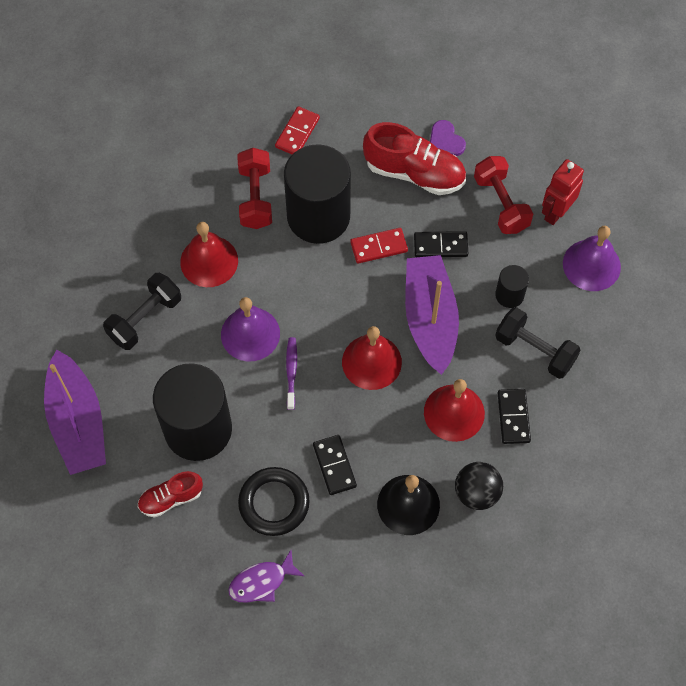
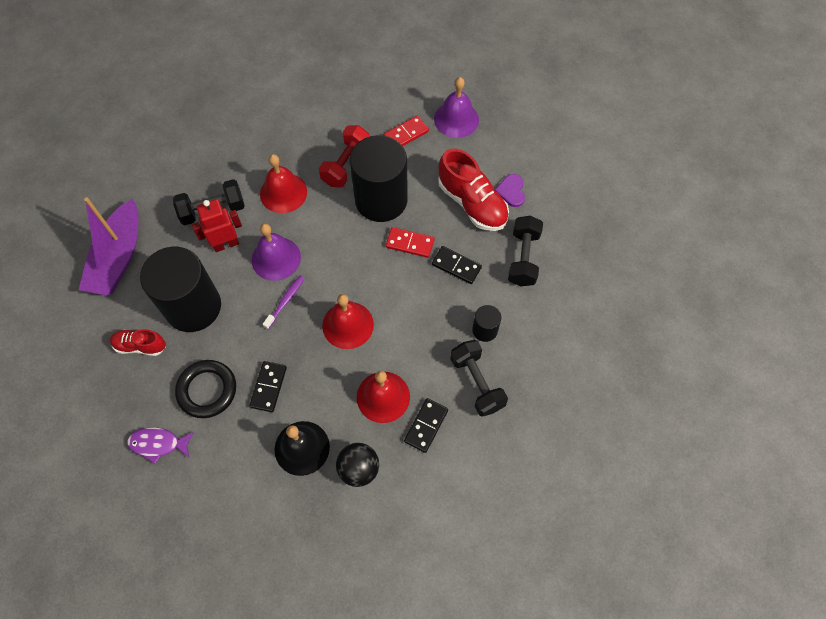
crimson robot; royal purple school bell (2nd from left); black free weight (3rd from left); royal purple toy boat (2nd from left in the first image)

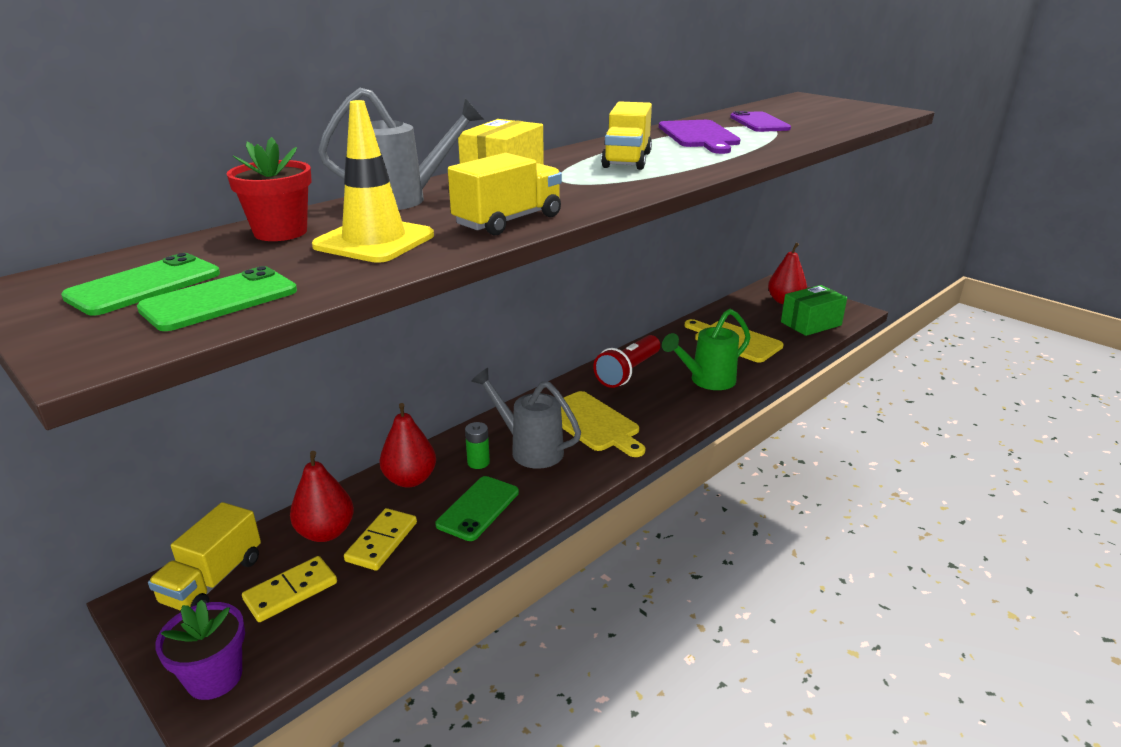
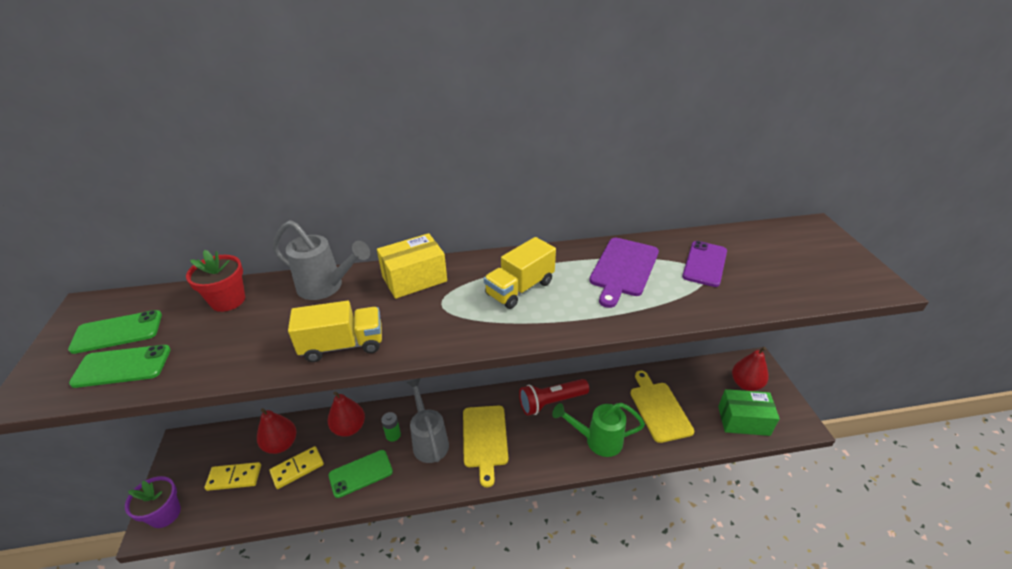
golden lorry (1st from left in the first image); golden road cone

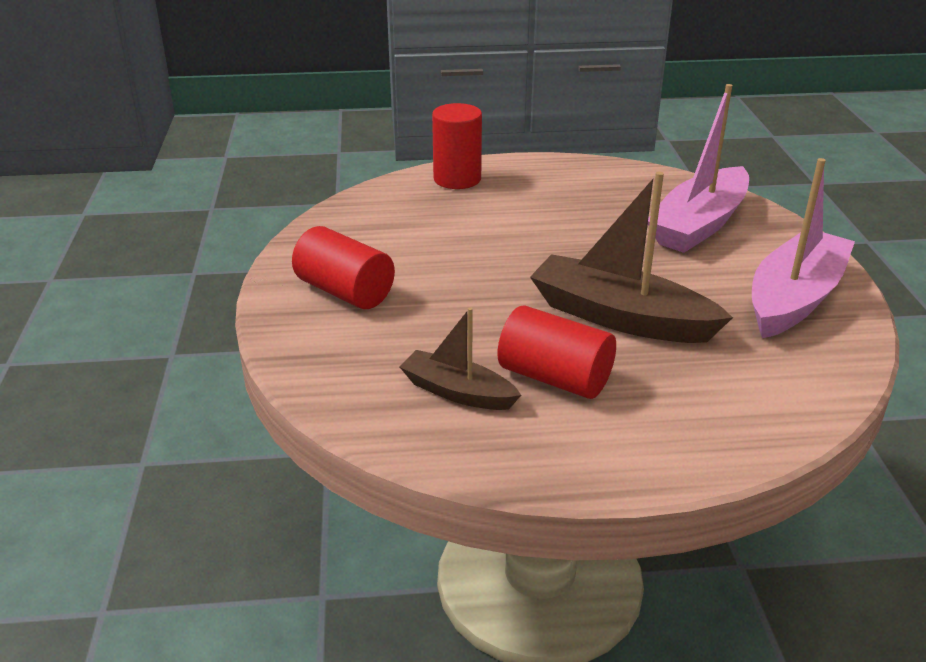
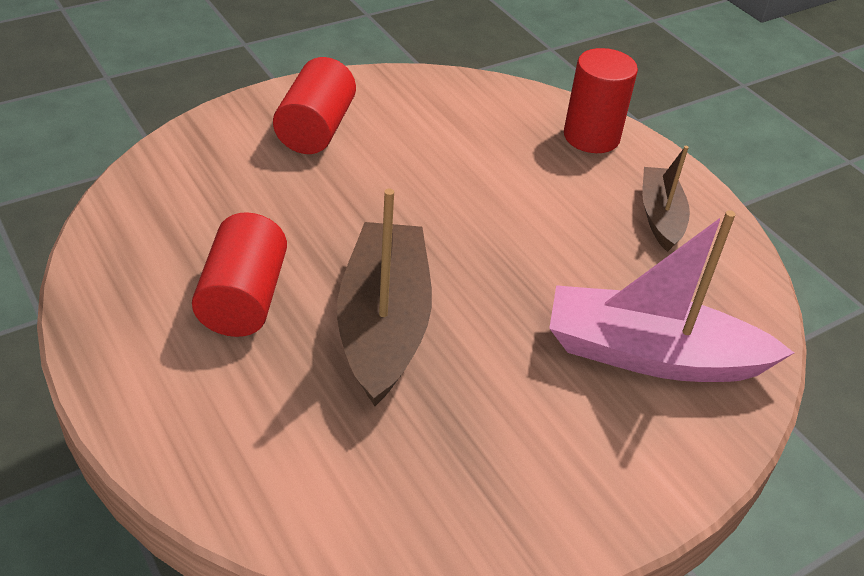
brown toy boat (2nd from left); rosy toy boat (2nd from left in the first image)

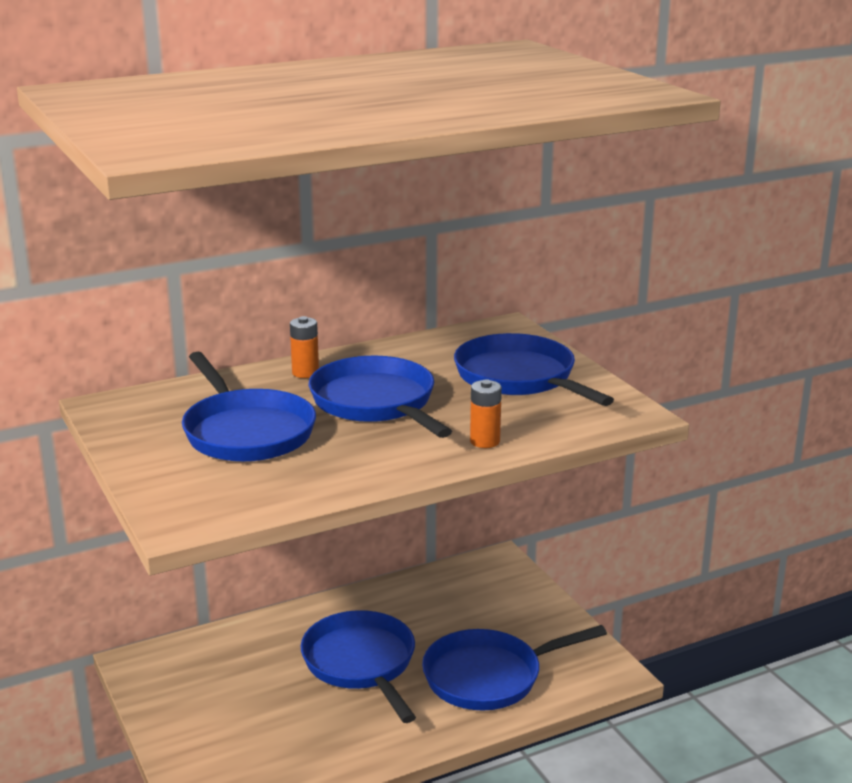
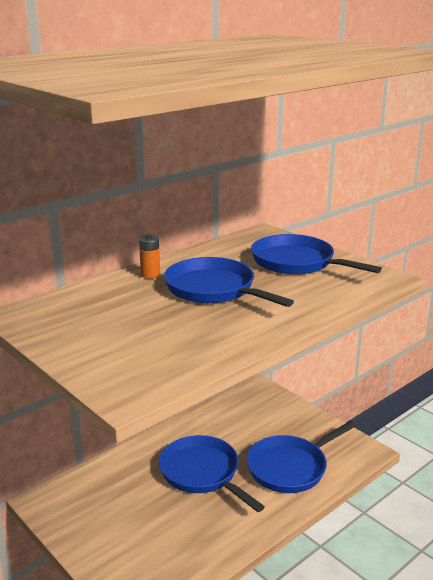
cobalt frying pan (1st from left in the first image); orange battery (2nd from left in the first image)

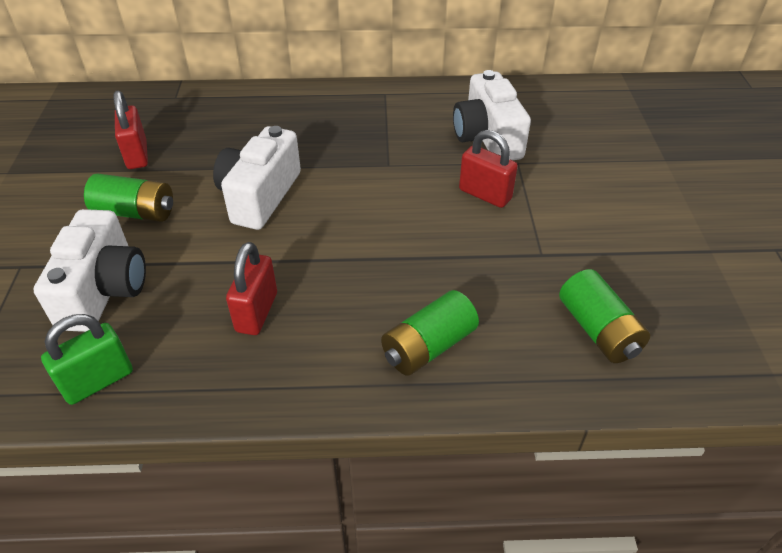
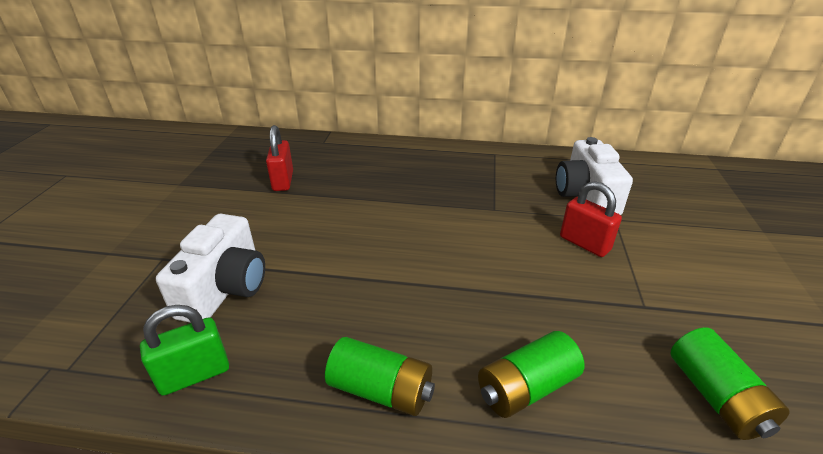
emerald battery (1st from left); snow-white photo camera (2nd from left in the first image); crimson padlock (2nd from left in the first image)

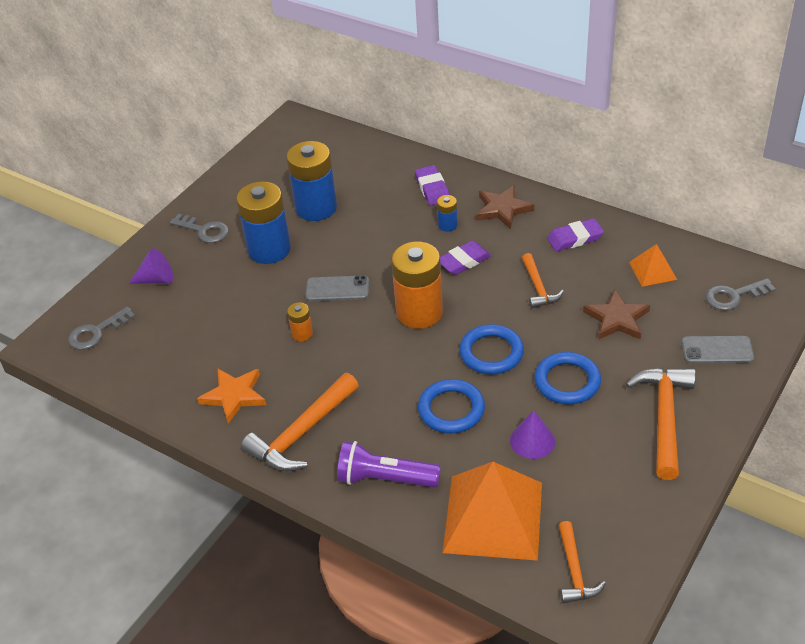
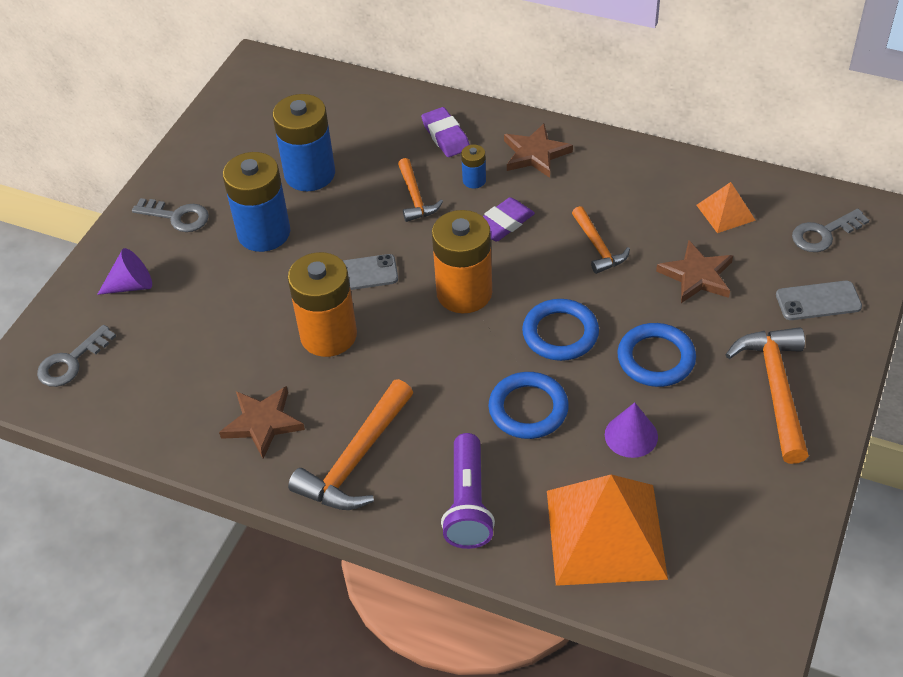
brown star (1st from left); orange battery (1st from left); orange claw hammer (2nd from left); royal purple flashlight; royal purple pencil eraser (3rd from left in the first image)

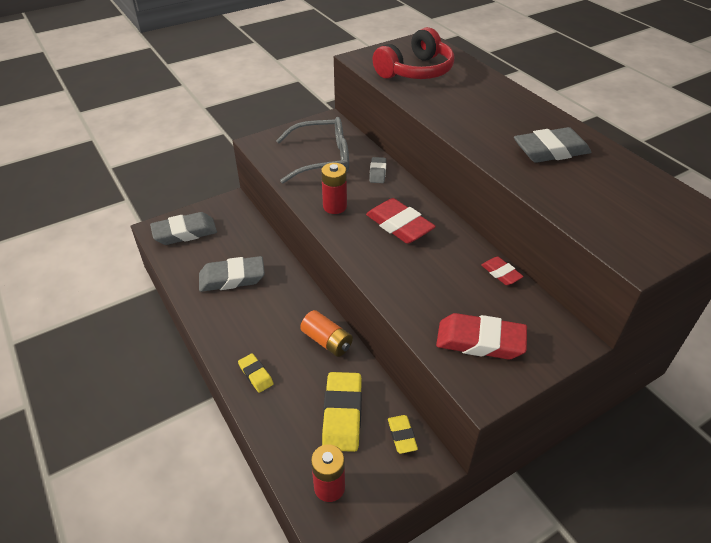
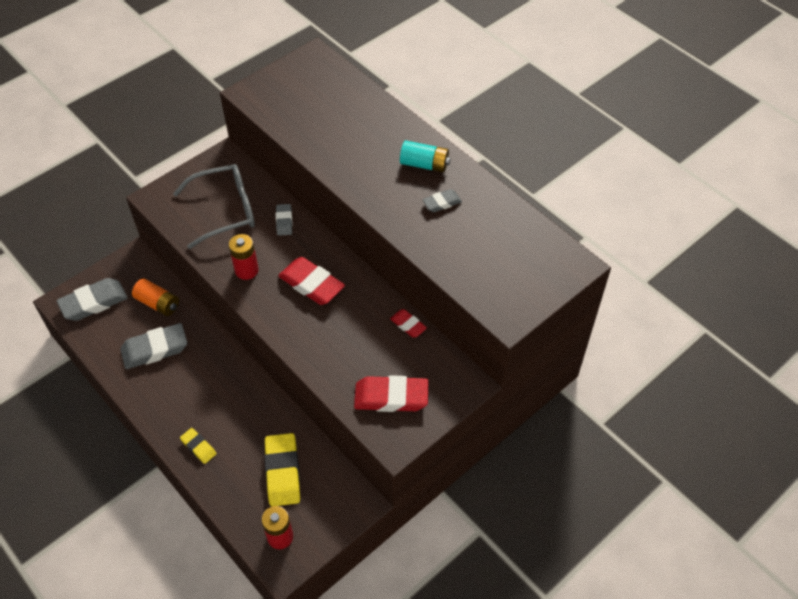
orange battery; aqua battery; ash-grey pencil eraser (4th from left); crimson headset; golden pencil eraser (3rd from left in the first image)

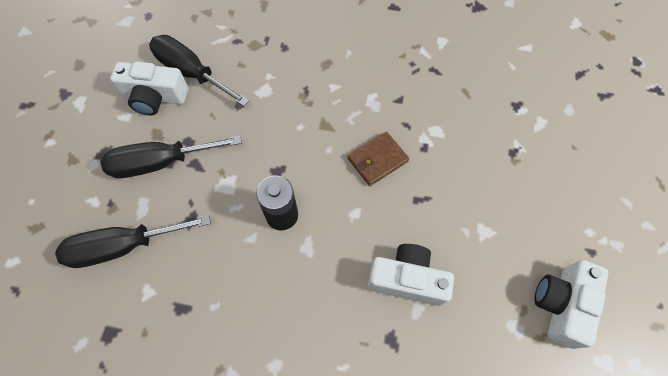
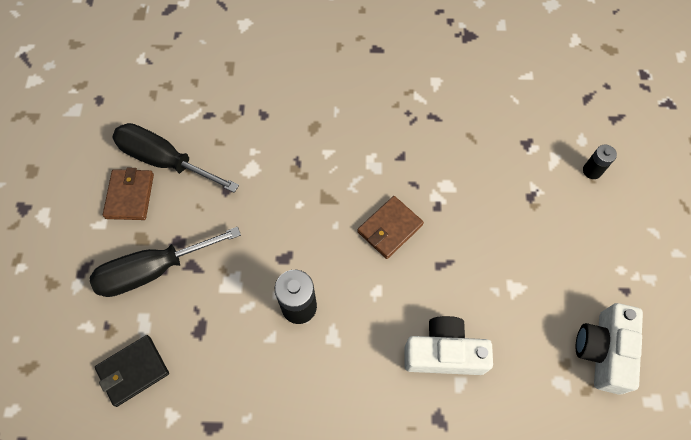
black wallet; brown wallet (1st from left); black battery (2nd from left)

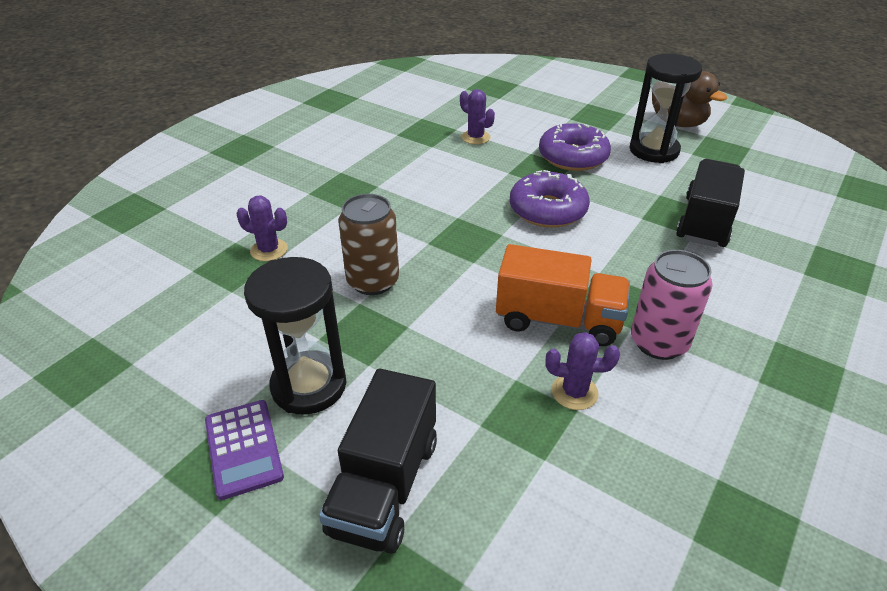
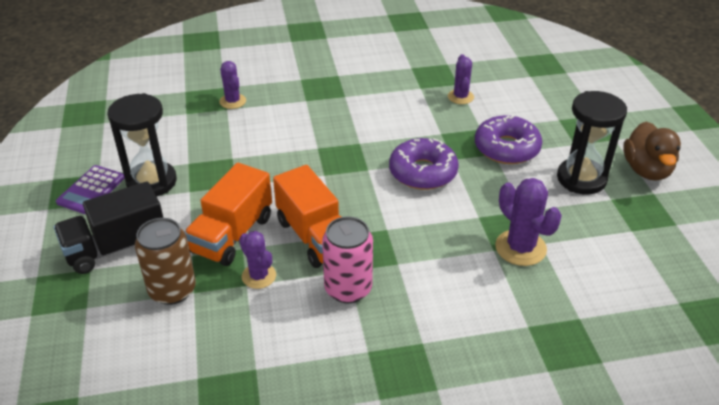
brown tin; orange lorry (1st from left); royal purple cactus (4th from left)

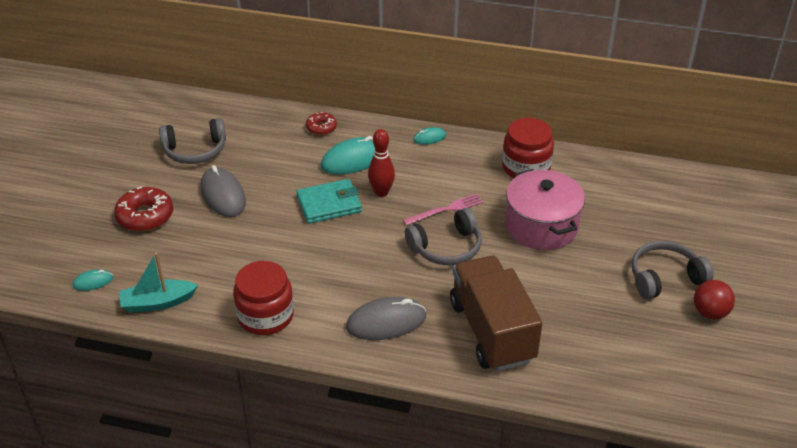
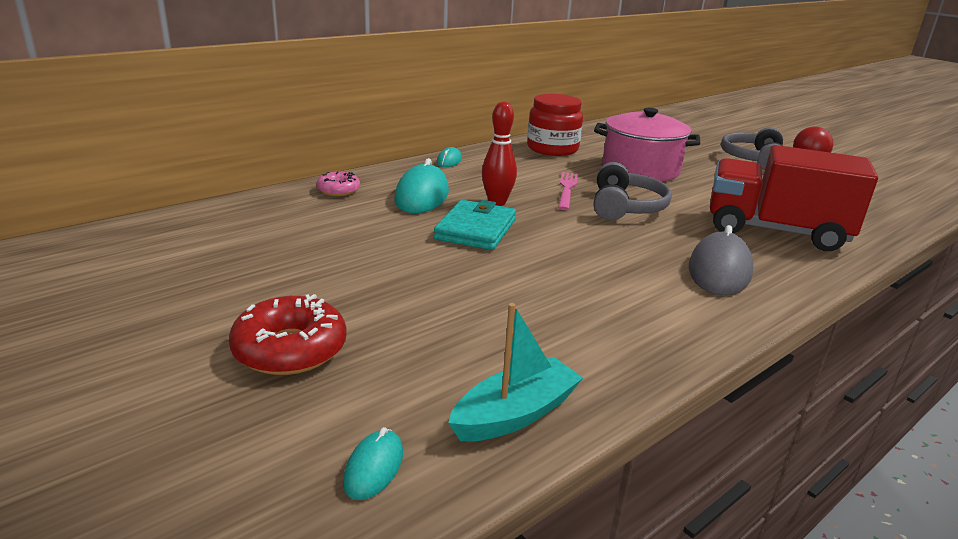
rosy glazed donut; aqua toy boat; crimson lorry; ash-grey headset (1st from left in the first image); ash-grey computer mouse (1st from left in the first image); crimson preserve jar (1st from left in the first image)

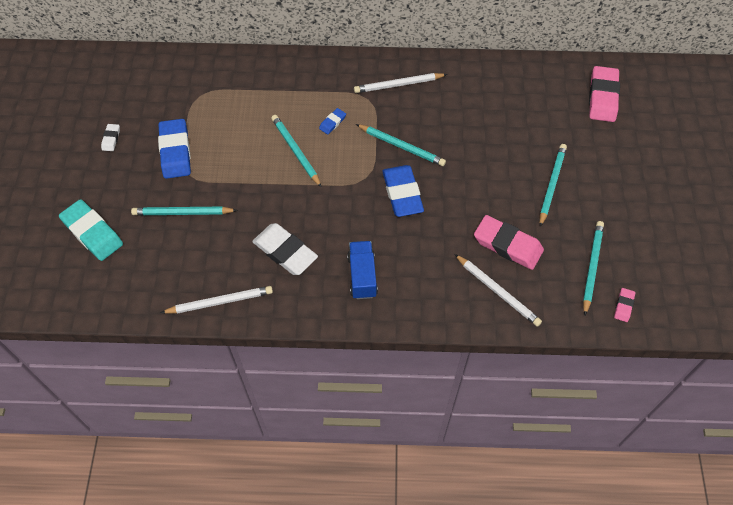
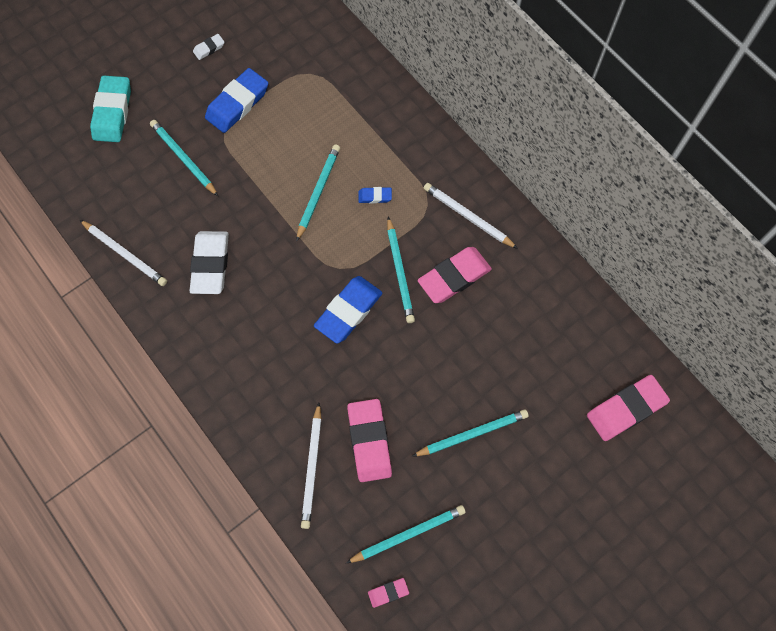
rosy pencil eraser (3rd from left); cobalt lorry

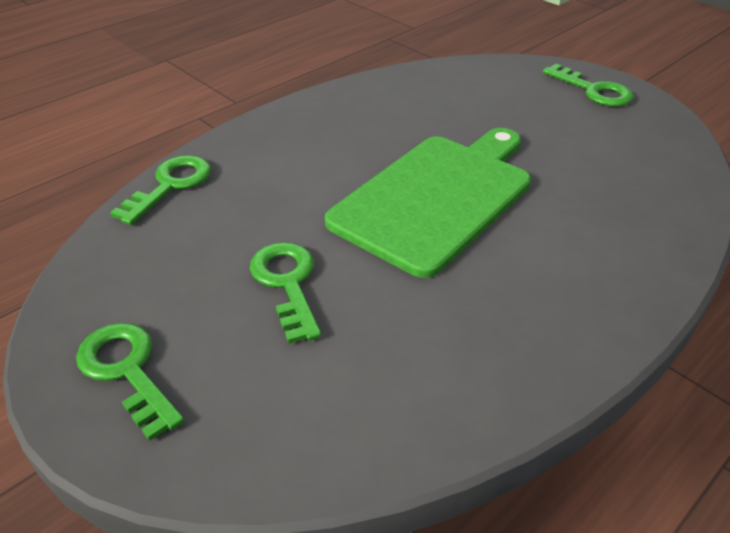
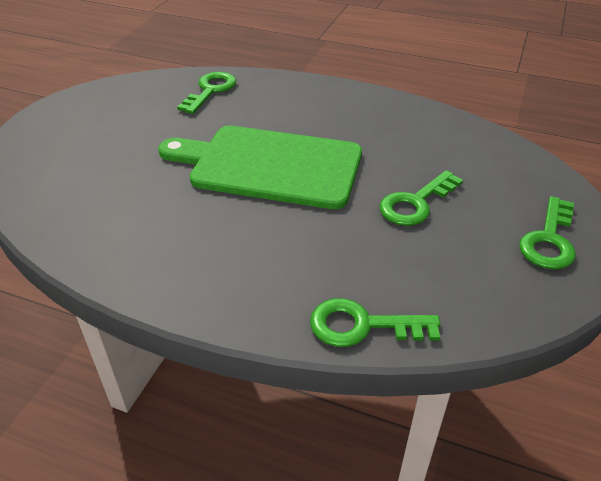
emerald latchkey (1st from left)

